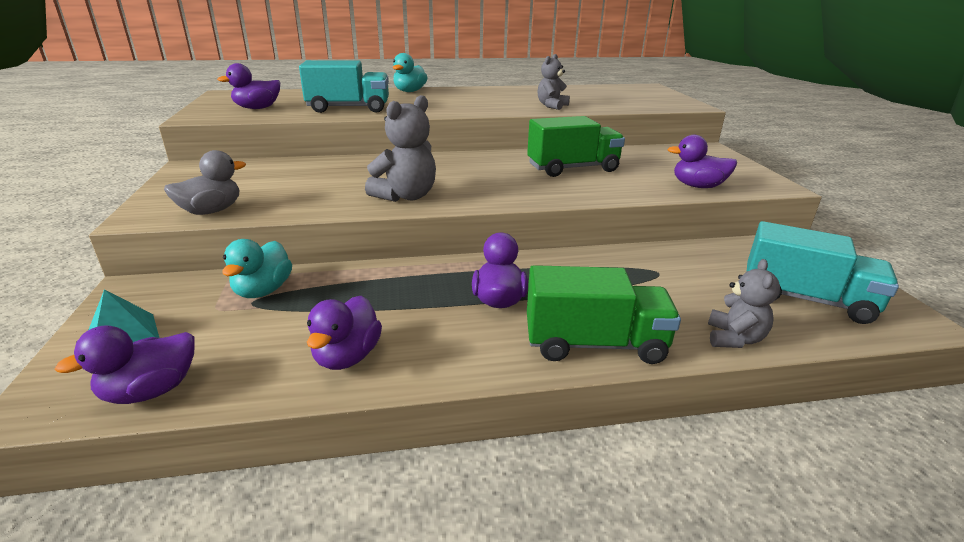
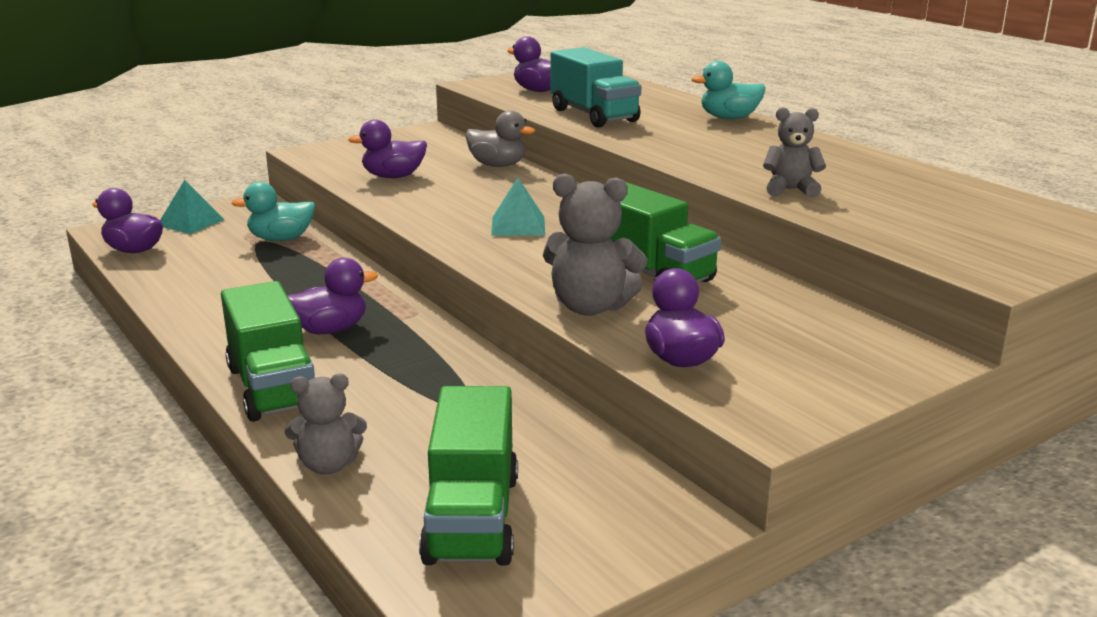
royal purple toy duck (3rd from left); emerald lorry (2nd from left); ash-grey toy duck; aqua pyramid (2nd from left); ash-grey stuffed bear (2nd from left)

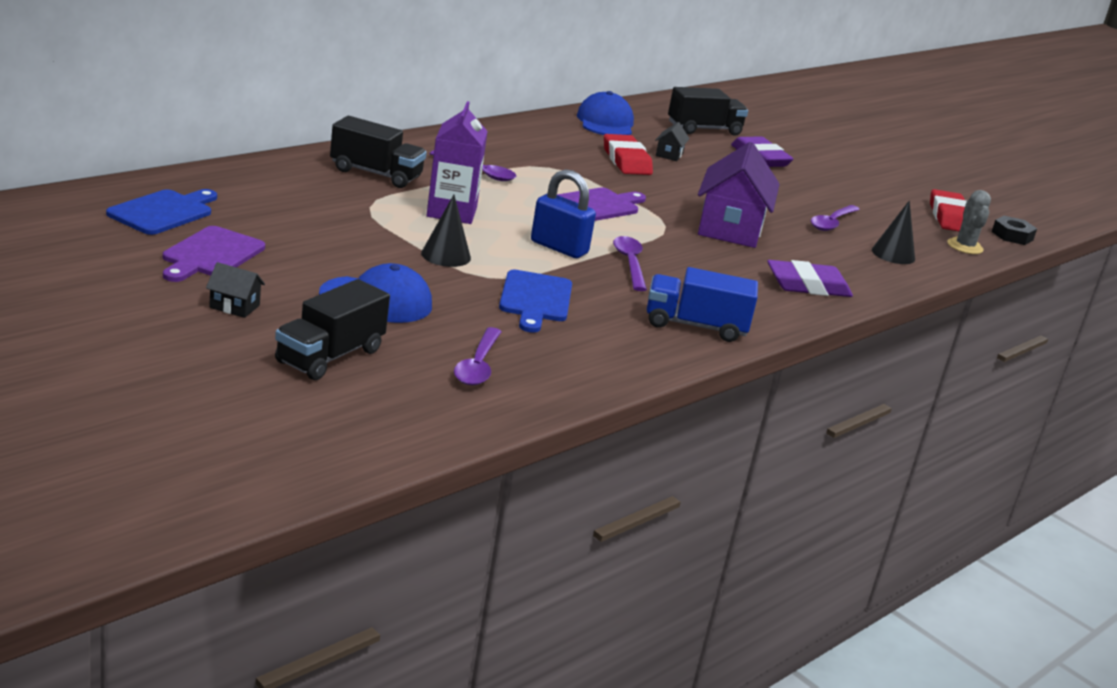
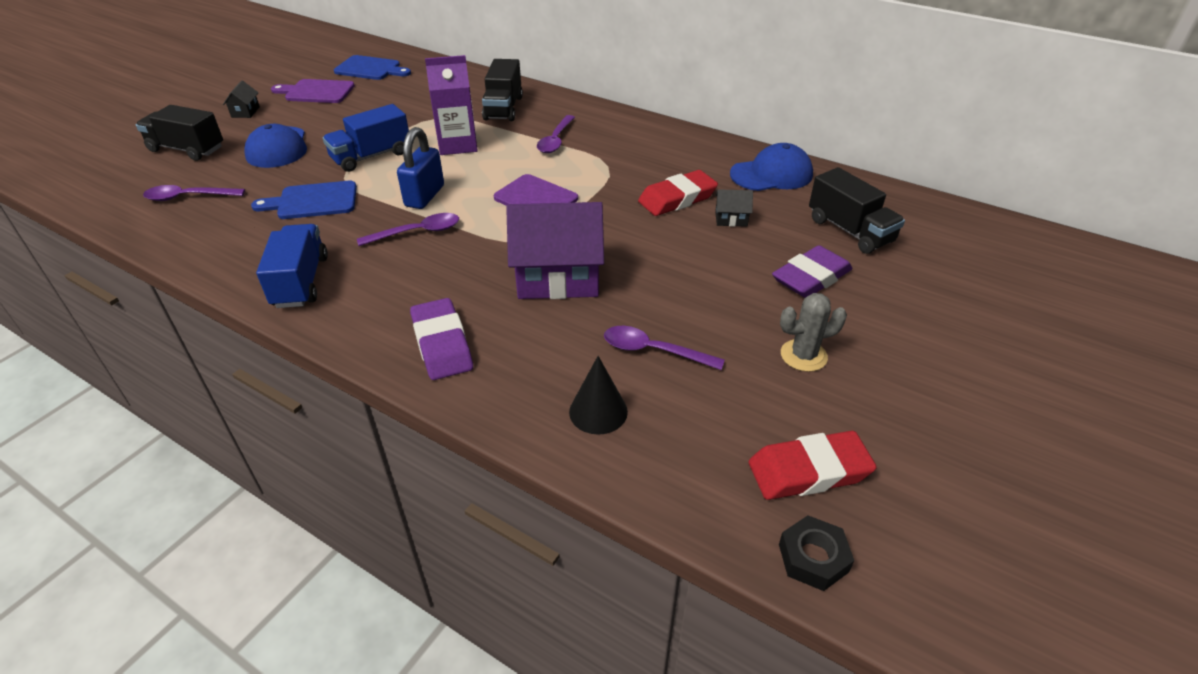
cobalt lorry (2nd from left); ash-grey cactus

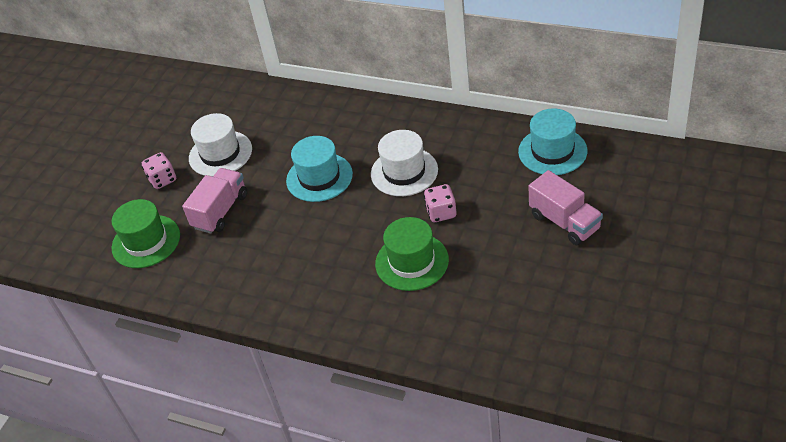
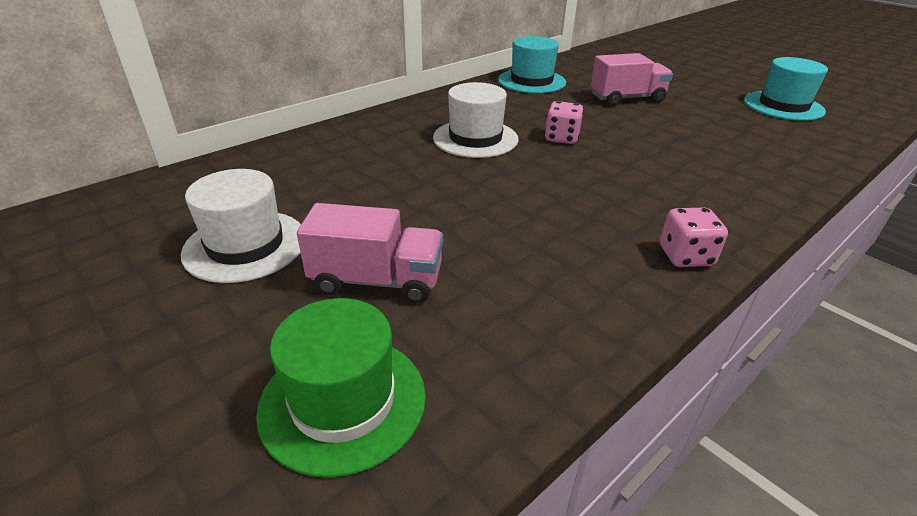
rosy lorry (1st from left); rosy die (2nd from left); aqua top hat (2nd from left); emerald top hat (2nd from left in the first image)

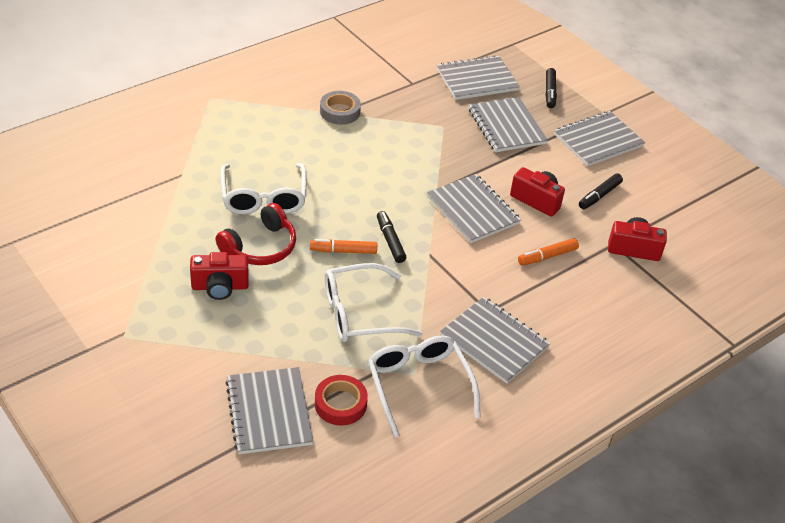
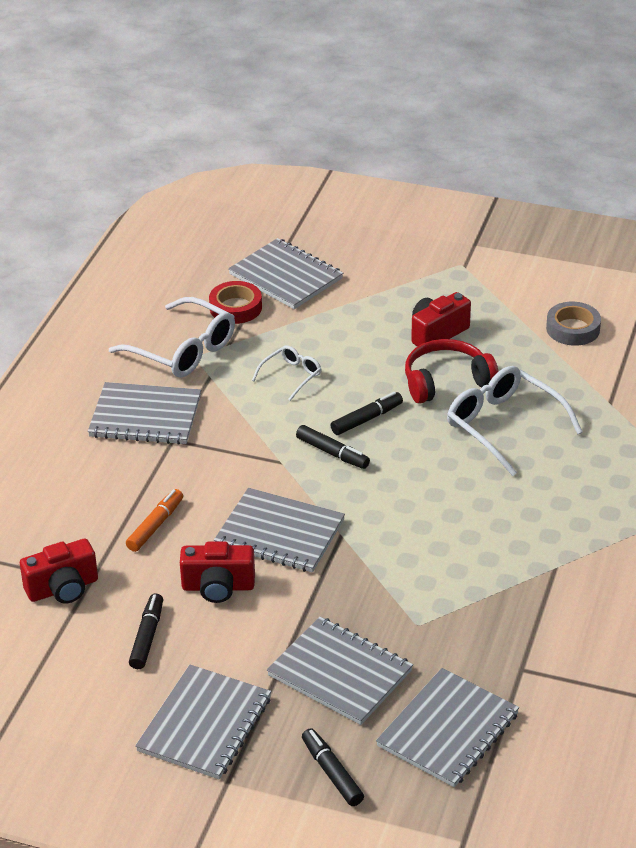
snow-white spectacles (2nd from left); black marker (4th from left); crimson headset; ash-grey roll of tape

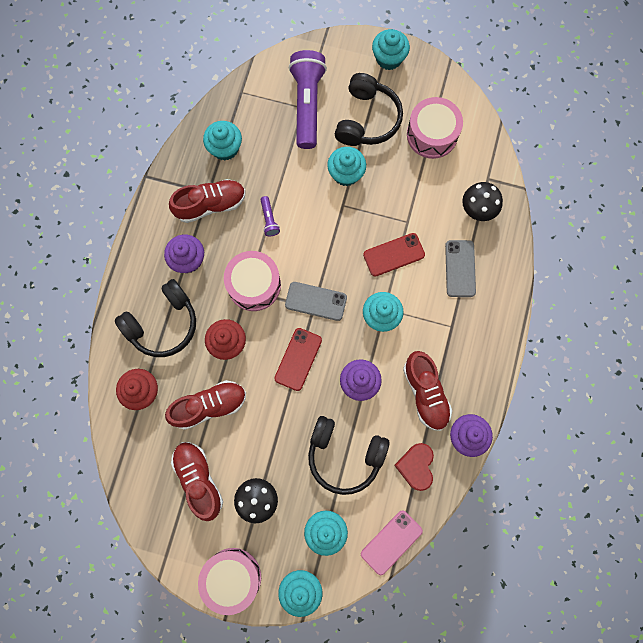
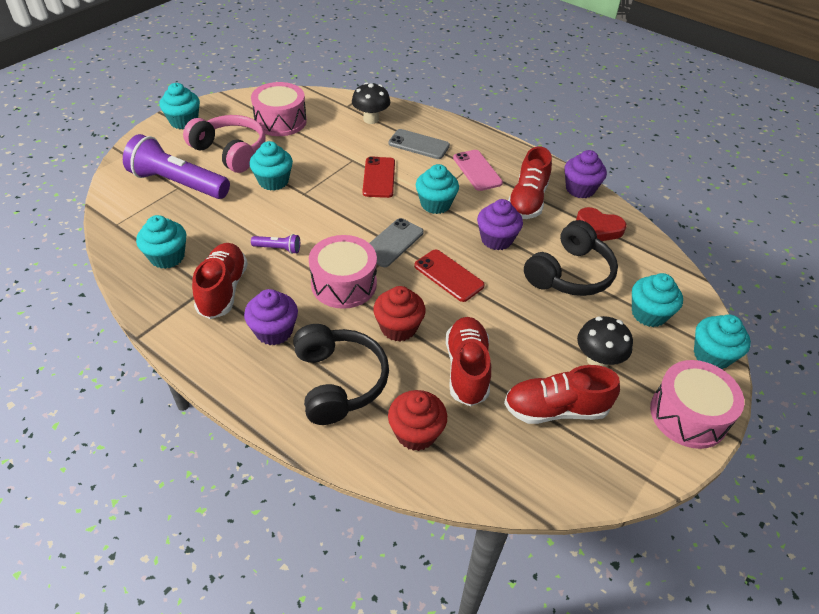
rosy headset; rosy smartphone; crimson sneaker (3rd from left)

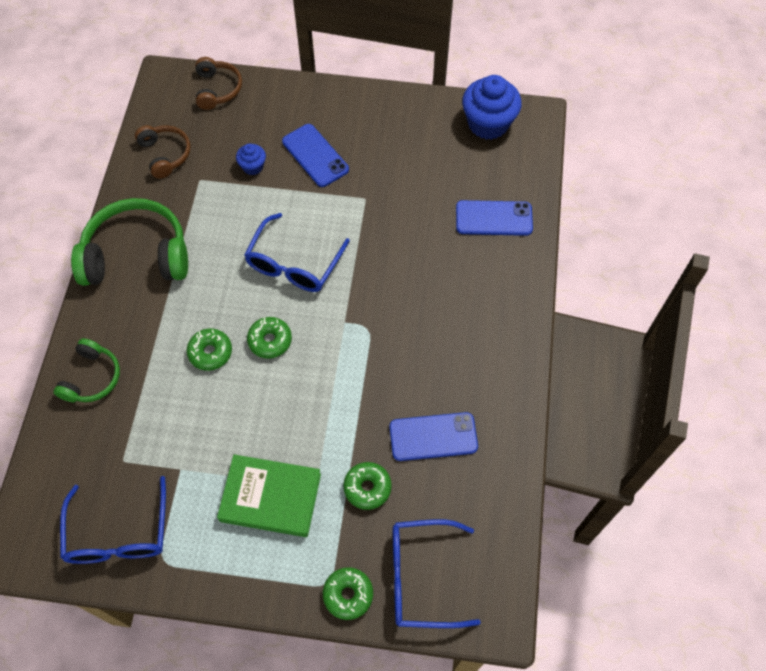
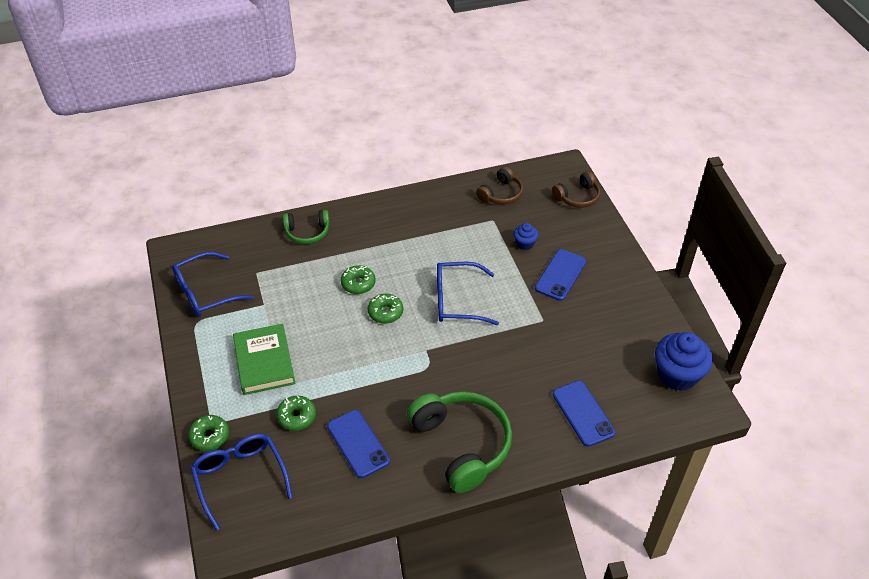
emerald headset (2nd from left)

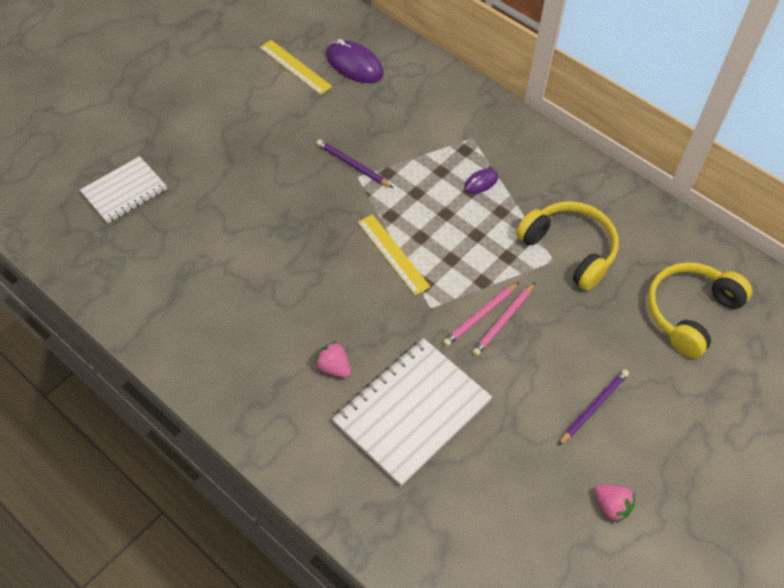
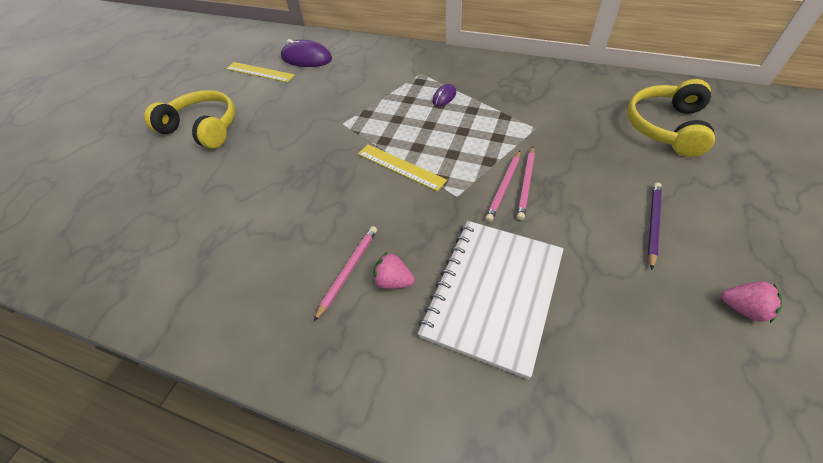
golden headset (1st from left); rosy wooden pencil (1st from left); snow-white notepad (1st from left in the first image); royal purple wooden pencil (1st from left in the first image)

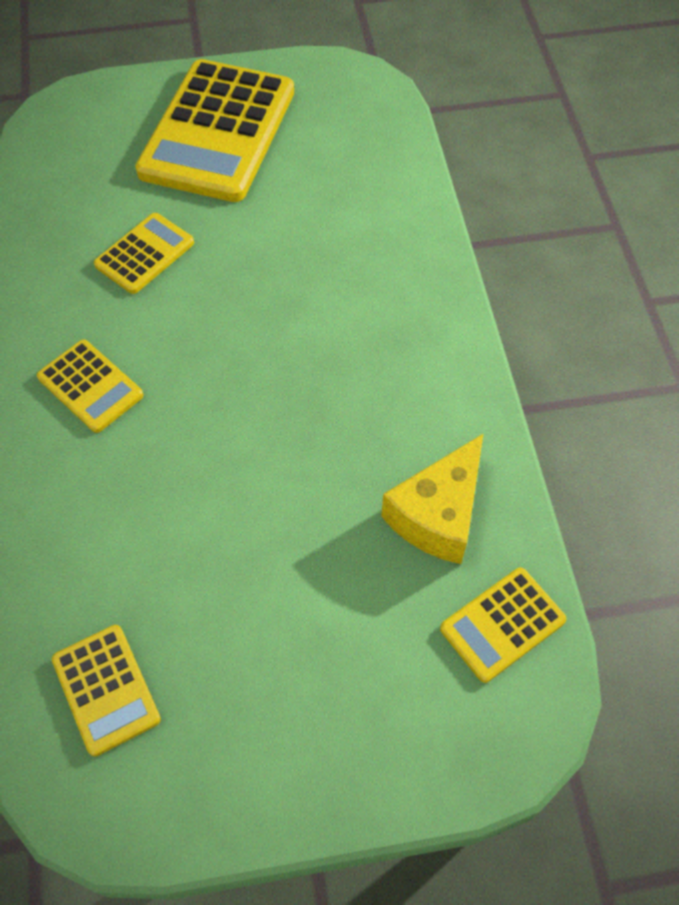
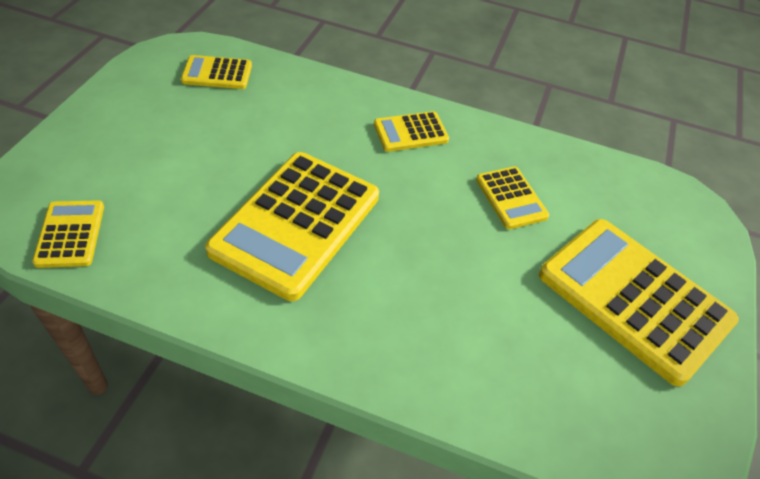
golden adding machine (3rd from left); golden cheese wedge

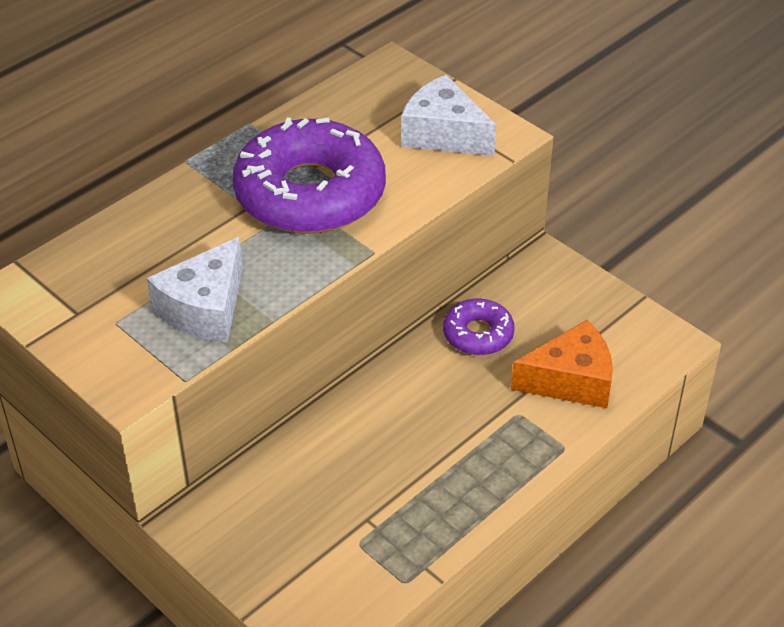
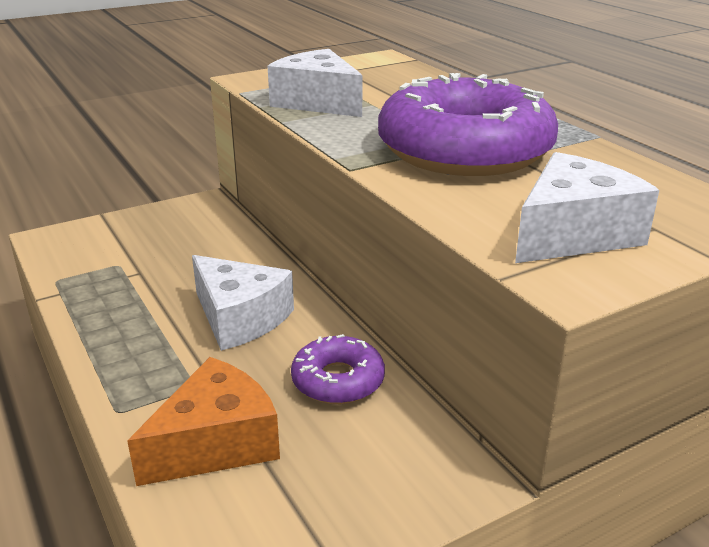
orange cheese wedge; snow-white cheese wedge (1st from left)

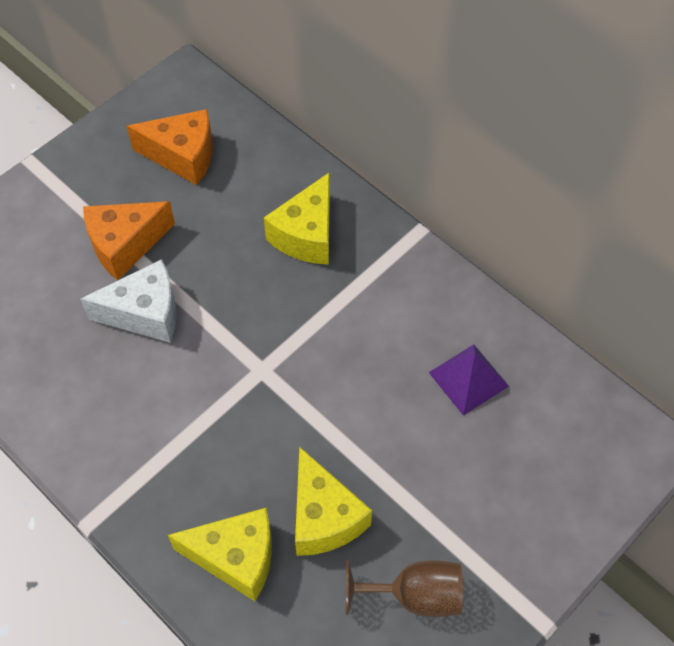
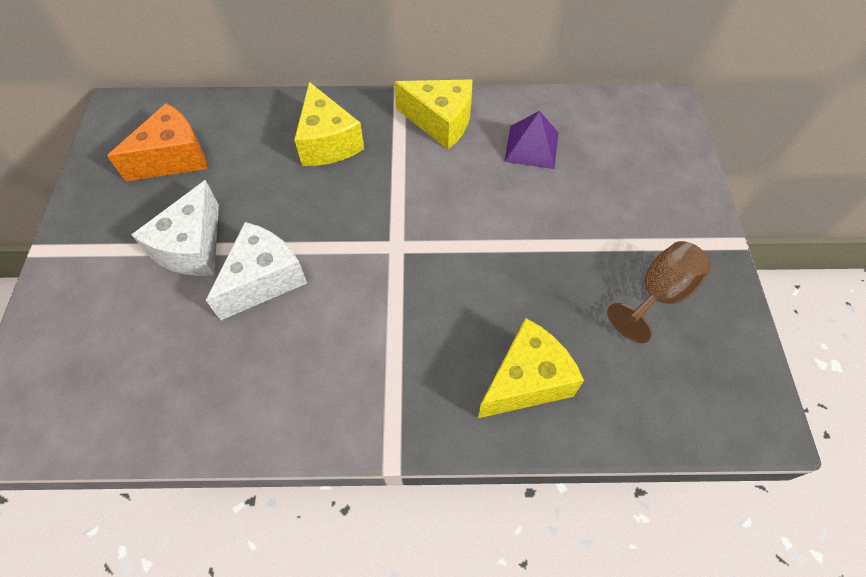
snow-white cheese wedge (1st from left); golden cheese wedge (2nd from left)

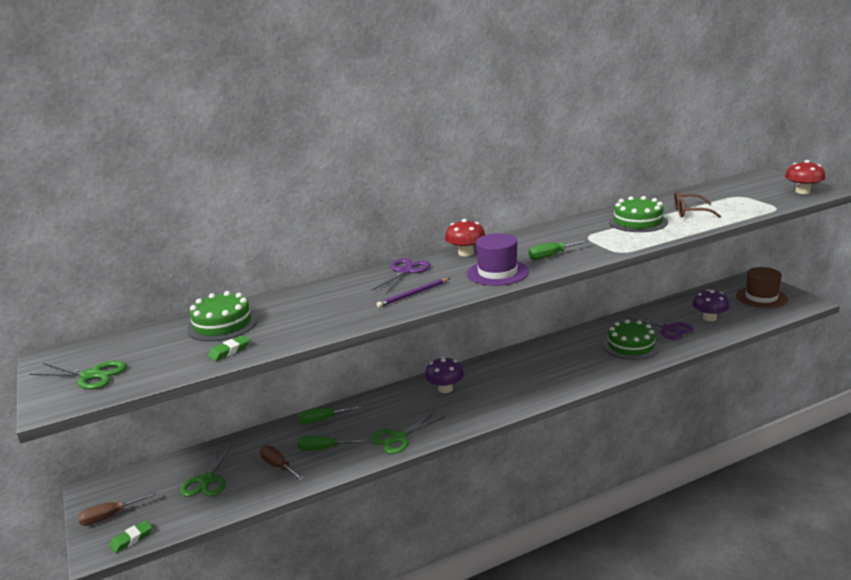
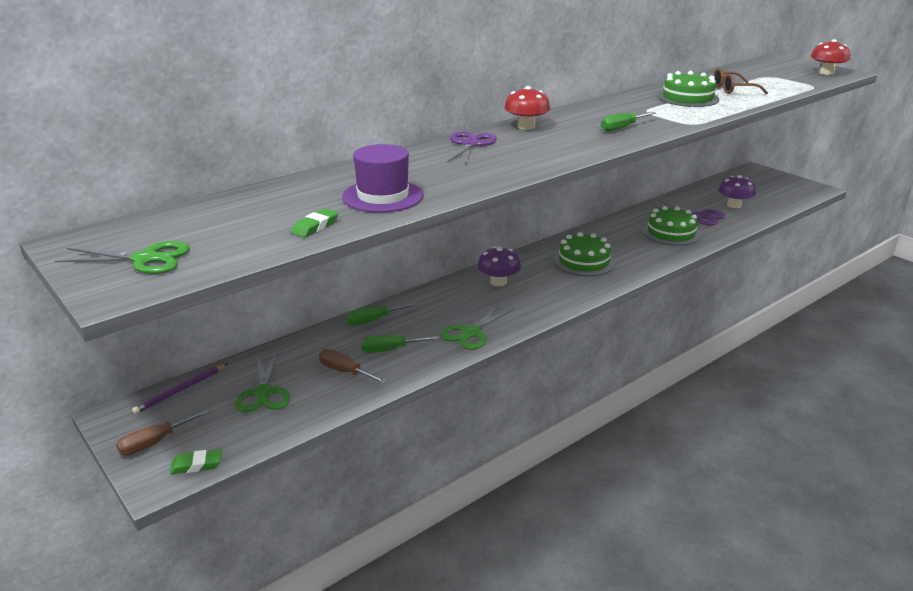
royal purple wooden pencil; emerald pencil eraser (1st from left); royal purple top hat; emerald gateau (1st from left); brown top hat

